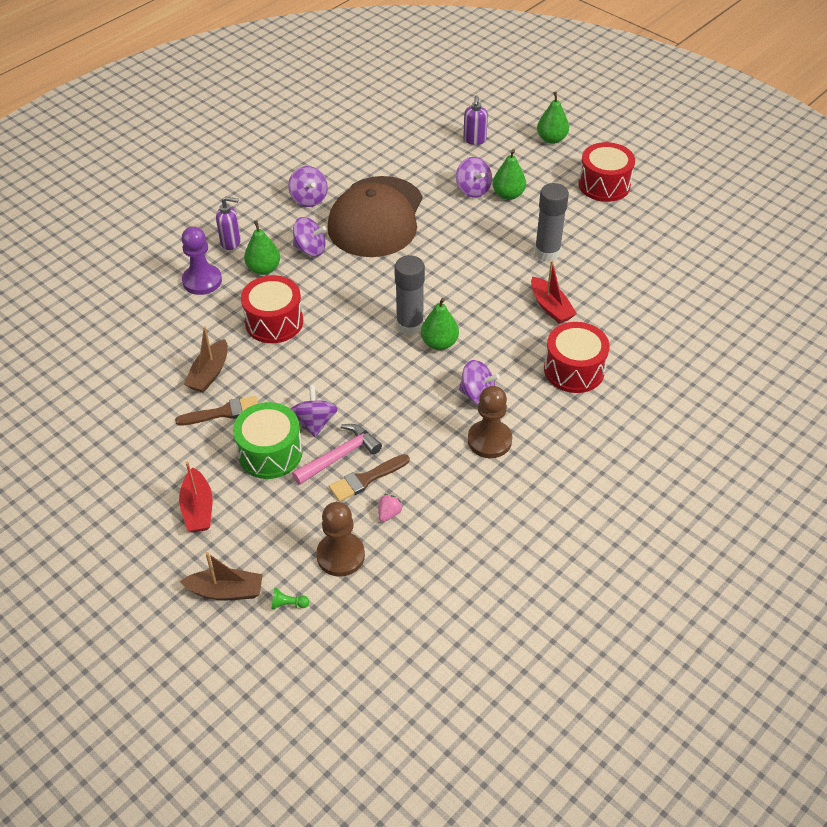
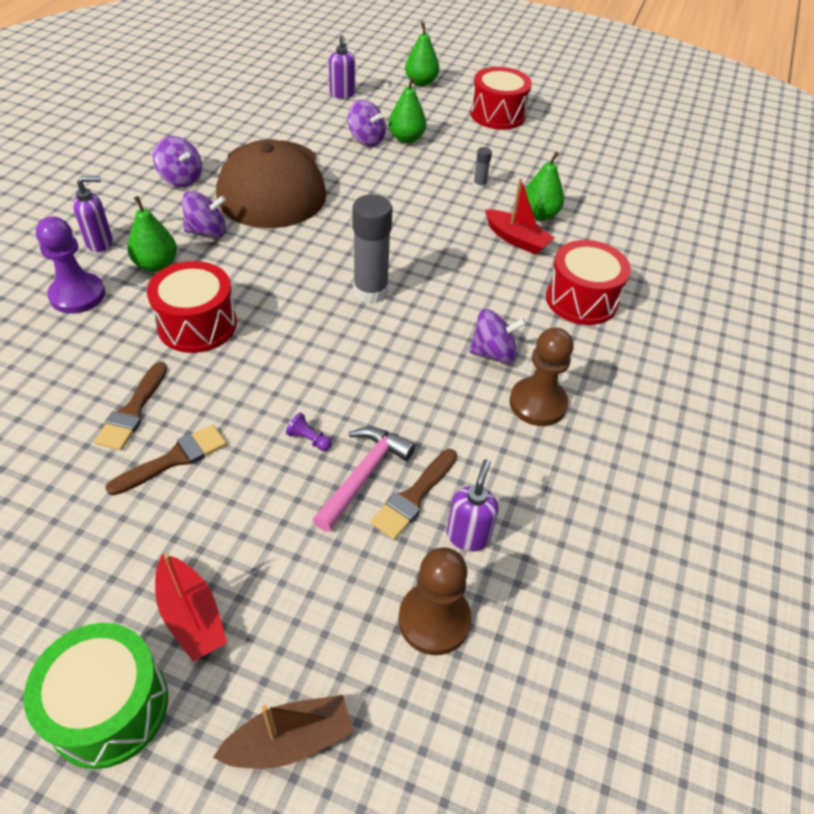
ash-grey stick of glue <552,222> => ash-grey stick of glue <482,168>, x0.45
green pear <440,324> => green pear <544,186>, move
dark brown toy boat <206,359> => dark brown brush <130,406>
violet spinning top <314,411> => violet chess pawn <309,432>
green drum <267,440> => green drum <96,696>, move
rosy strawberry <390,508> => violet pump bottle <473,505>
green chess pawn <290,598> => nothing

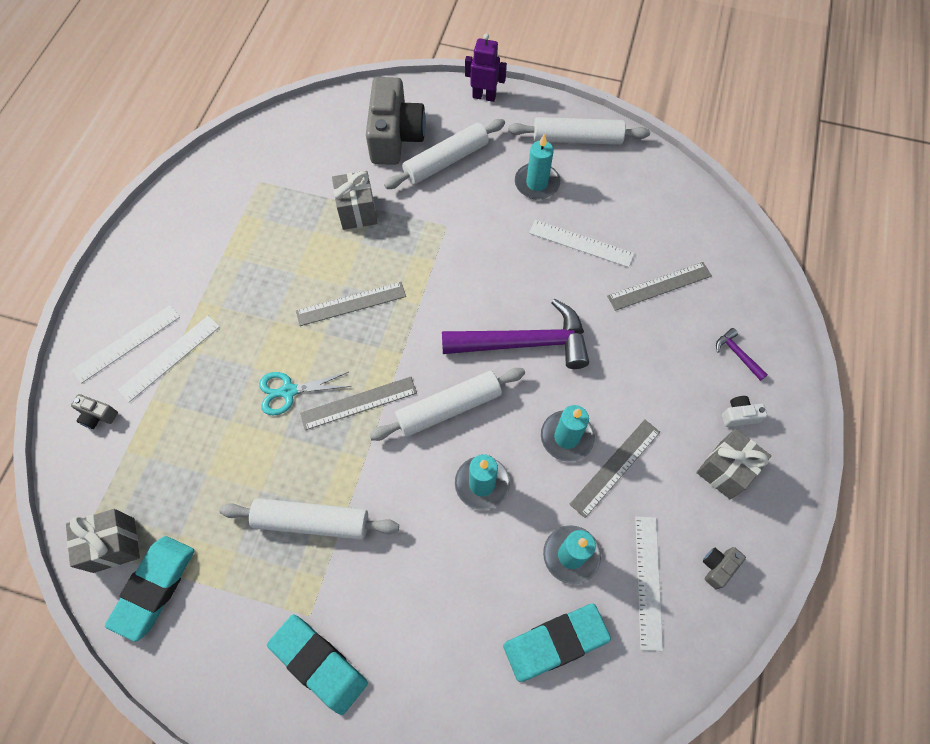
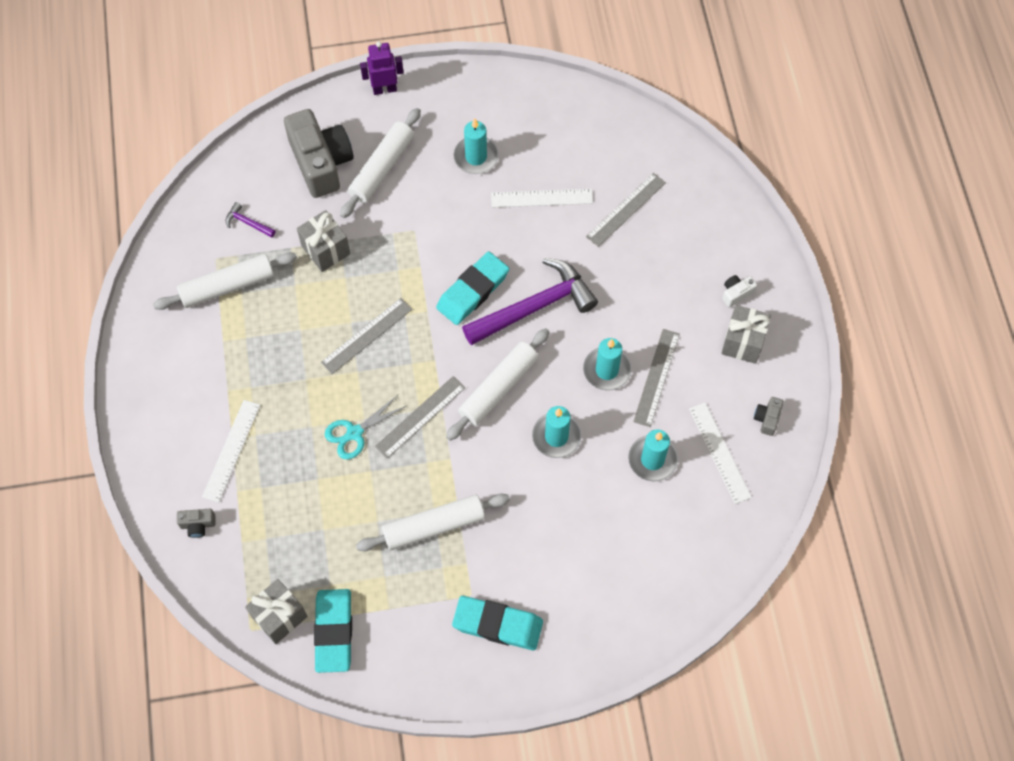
pure white pastry roller <579,131> => pure white pastry roller <225,281>, move
pure white straightedge <126,344> => nothing
violet claw hammer <742,354> => violet claw hammer <250,220>, move
aqua gum eraser <557,643> => aqua gum eraser <472,288>, move

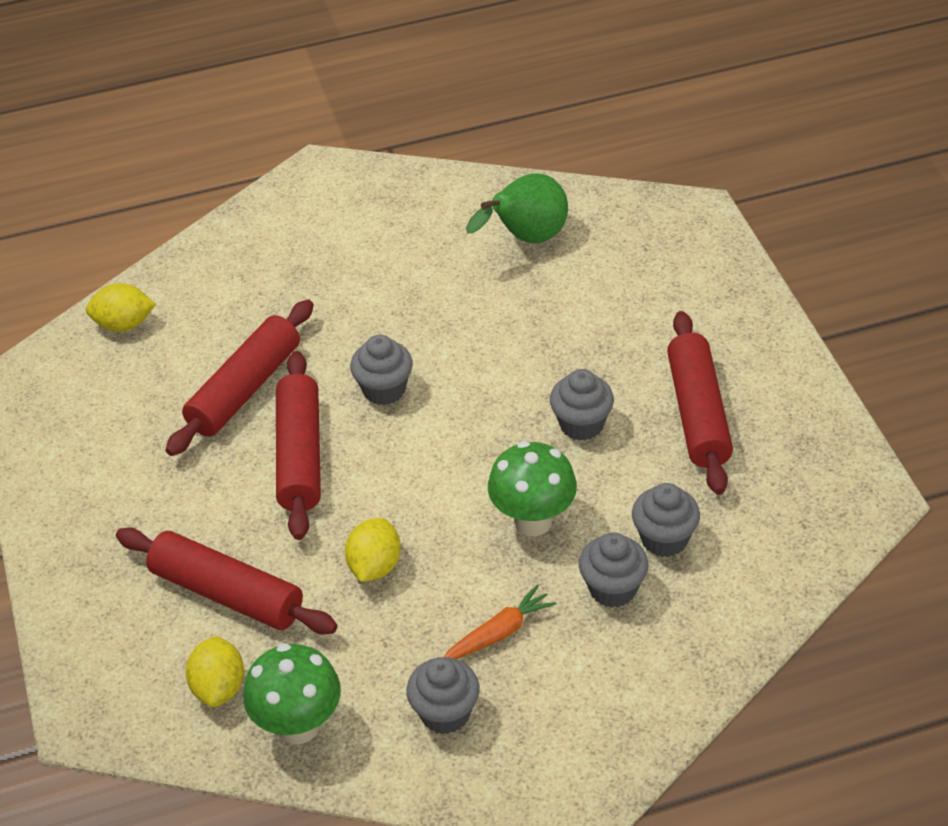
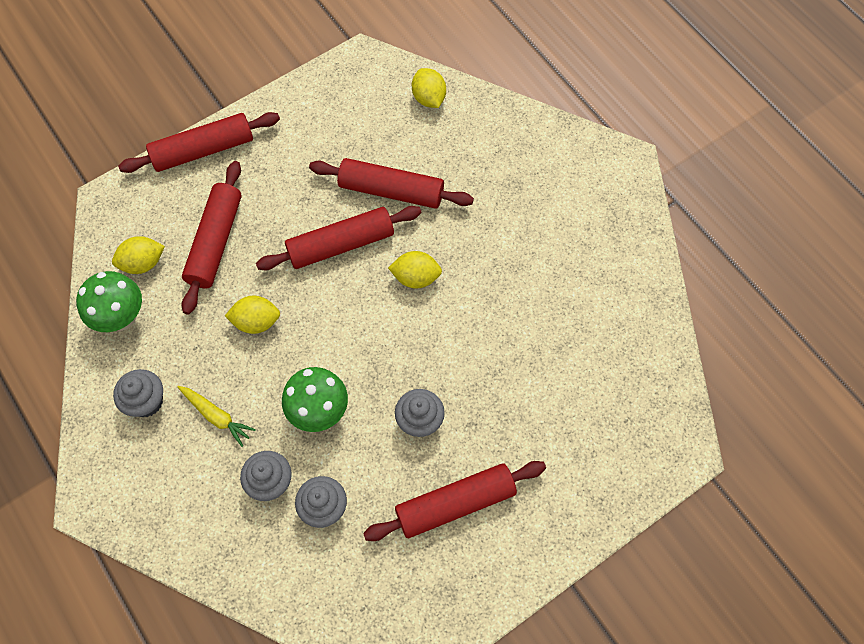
green pear <517,208> => nothing
ash-grey fairy cake <381,370> => golden citrus fruit <415,270>
orange root vegetable <500,621> => golden root vegetable <216,416>
nothing => red pastry roller <199,142>

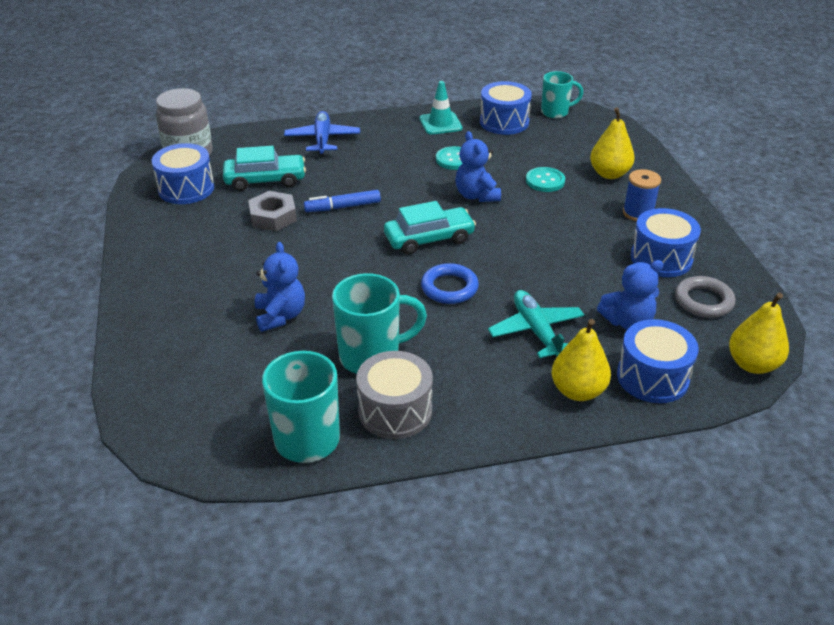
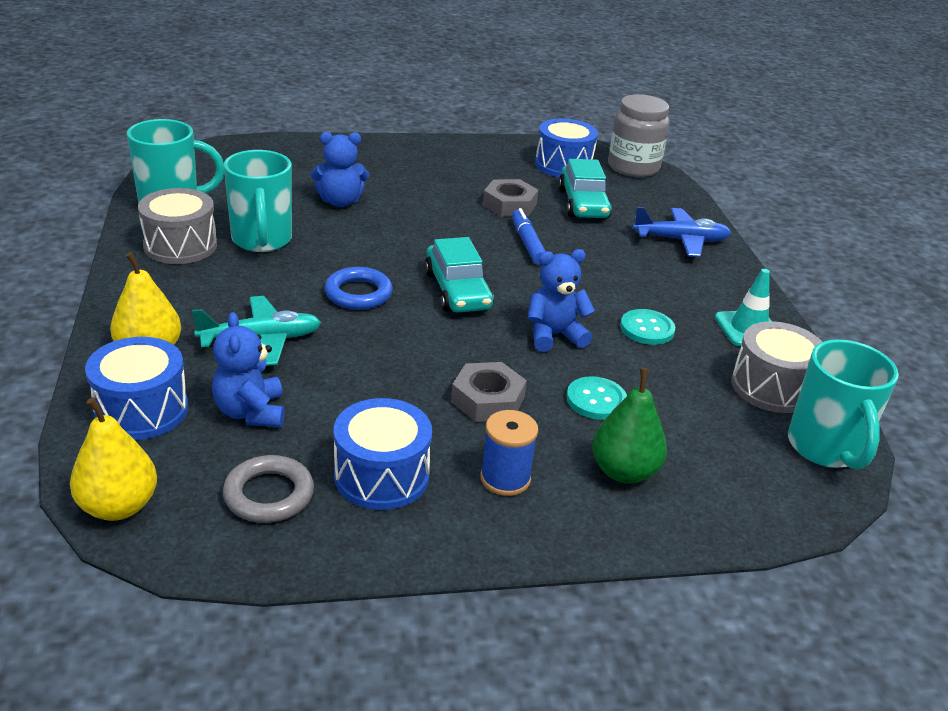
aqua tea mug <562,94> => aqua tea mug <843,404>, x1.53
blue drum <506,108> => ash-grey drum <776,367>
golden pear <612,143> => green pear <629,426>
nothing => ash-grey hex nut <489,392>

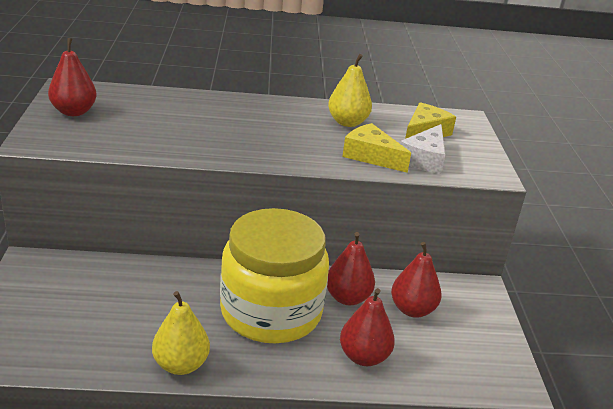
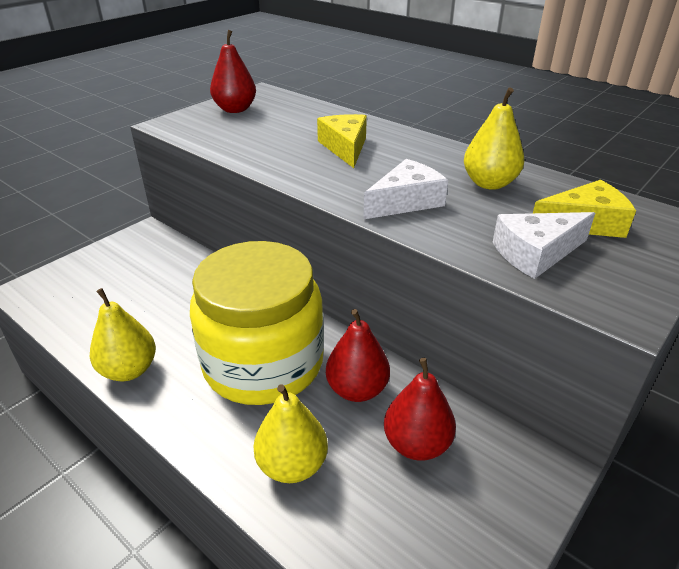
golden piece of cheese <376,148> => golden piece of cheese <342,141>, move
red pear <367,327> => golden pear <290,433>
nothing => pure white piece of cheese <405,189>

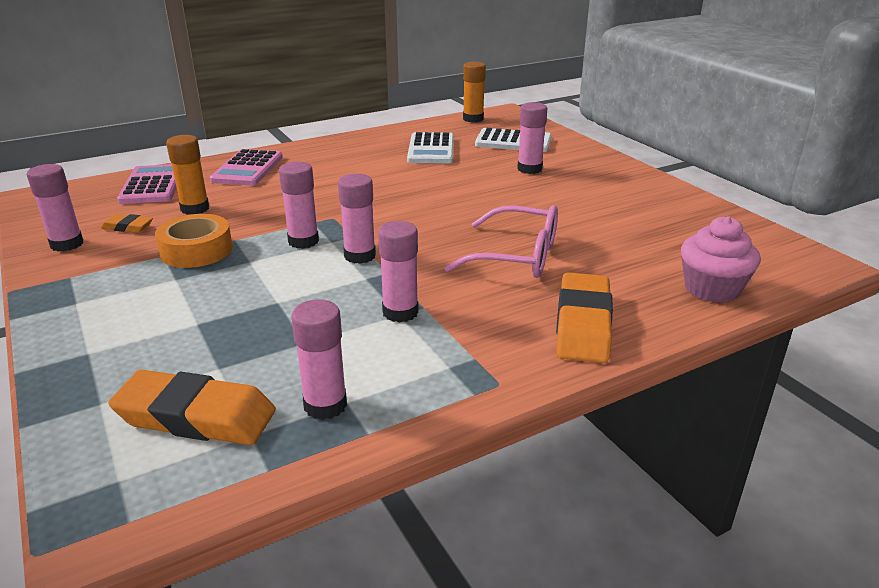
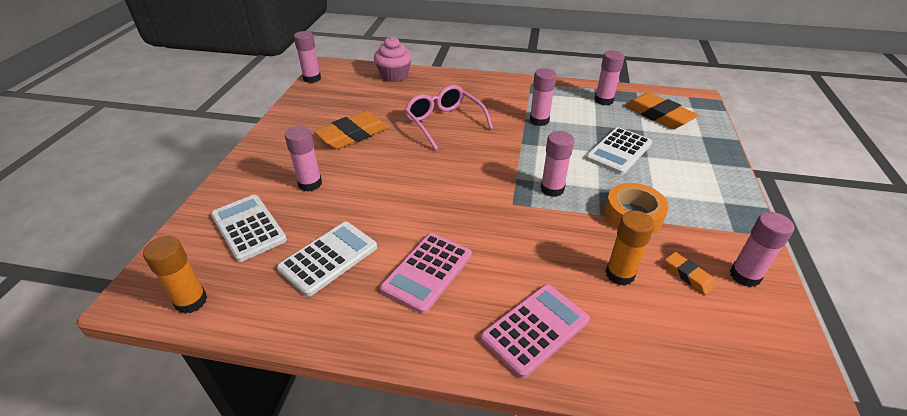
rosy adding machine <147,184> => rosy adding machine <426,273>, move
rosy stick of glue <357,219> => rosy stick of glue <307,57>, move
orange gum eraser <584,317> => orange gum eraser <351,130>, move
nothing => pure white adding machine <619,151>

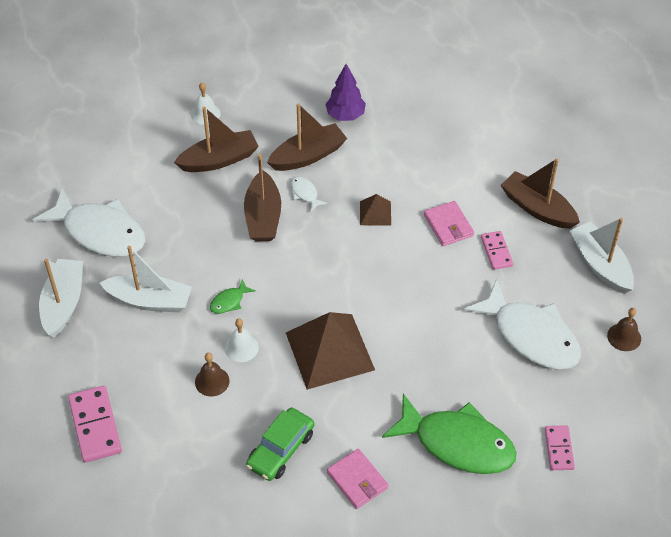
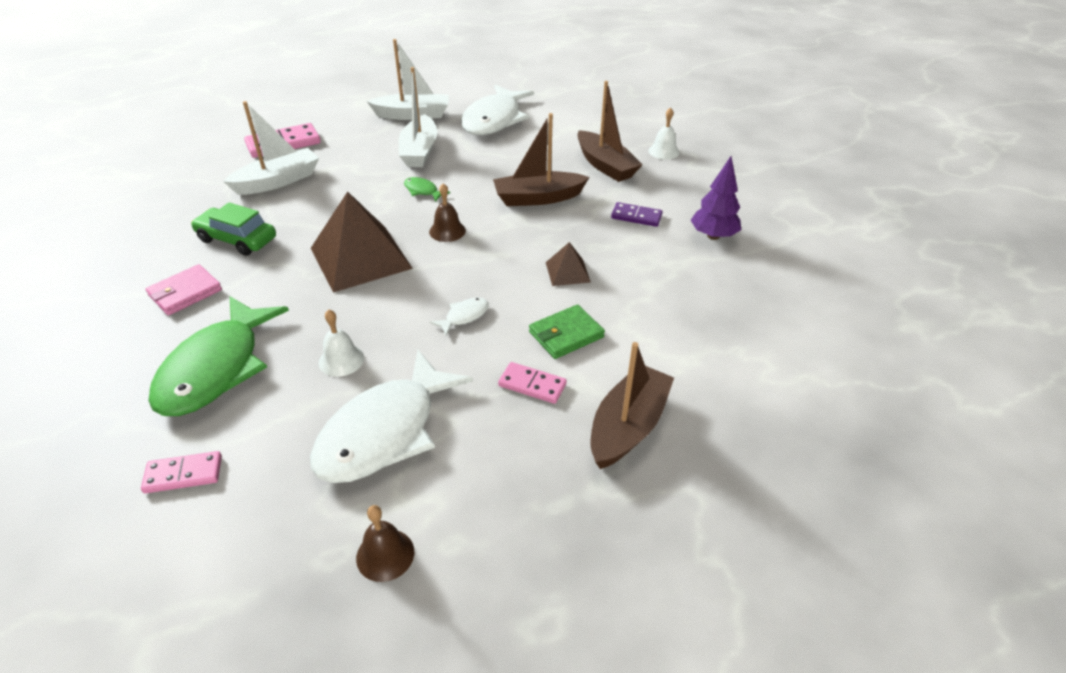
dark brown toy boat <307,137> => violet domino <636,214>
pure white toy fish <309,193> => pure white toy fish <459,317>, move
rosy card wallet <449,223> => green card wallet <567,331>
pure white toy boat <602,256> => pure white toy boat <271,148>, move
rosy domino <497,250> => rosy domino <532,383>, 45 degrees clockwise
pure white school bell <242,340> => pure white school bell <341,343>, move
dark brown school bell <212,374> => dark brown school bell <447,212>, move

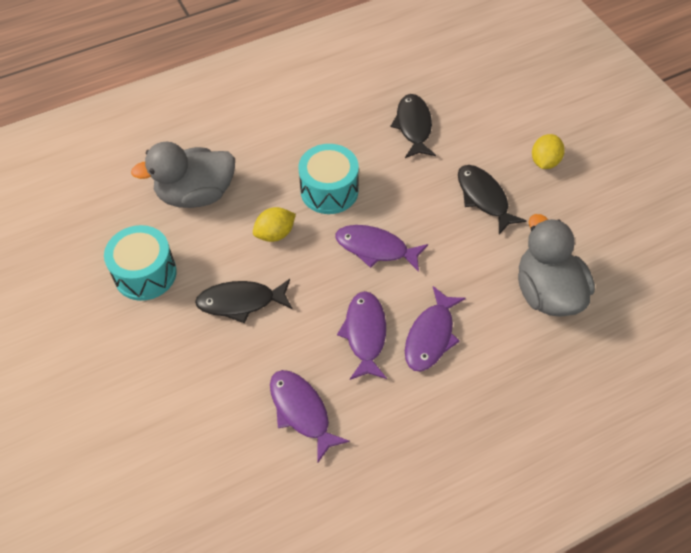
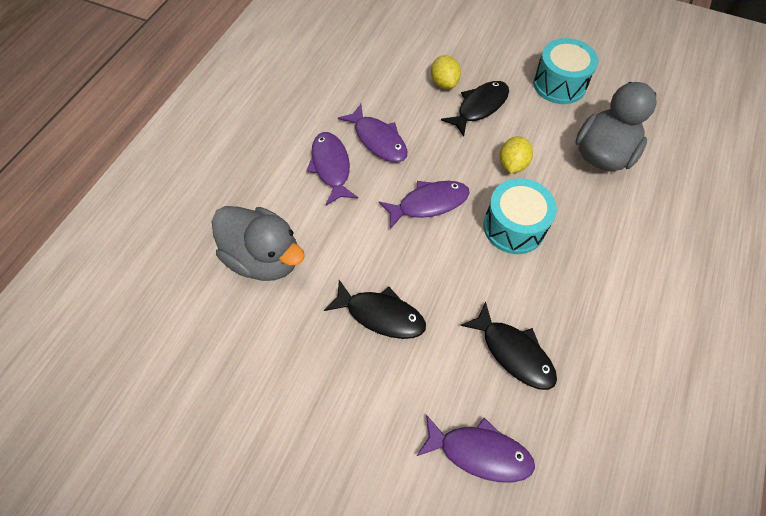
golden citrus fruit <548,151> => golden citrus fruit <446,72>, move
violet toy fish <310,416> => violet toy fish <476,449>, move

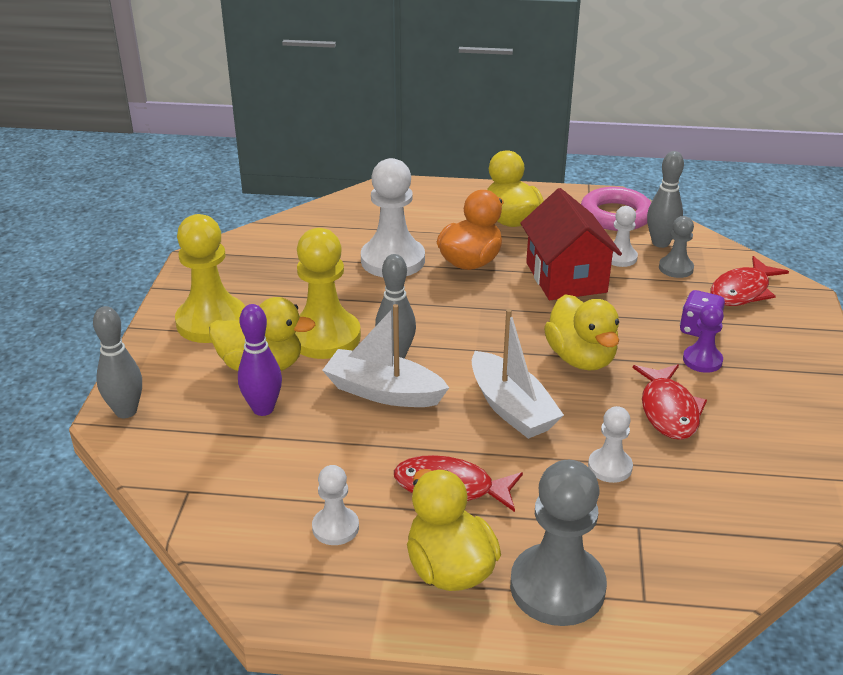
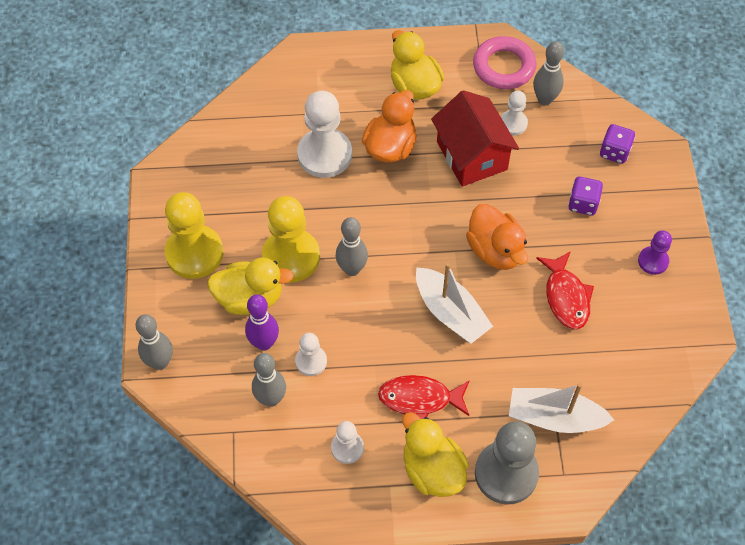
ash-grey chess pawn <676,247> => nothing
red toy fish <749,281> => violet dice <617,144>
golden duck <581,332> => orange duck <497,237>
pure white toy boat <385,355> => pure white toy boat <561,408>, move
violet chess pawn <703,338> => violet chess pawn <655,252>, move
pure white chess pawn <610,444> => pure white chess pawn <311,354>, move
nothing => ash-grey bowling pin <269,380>

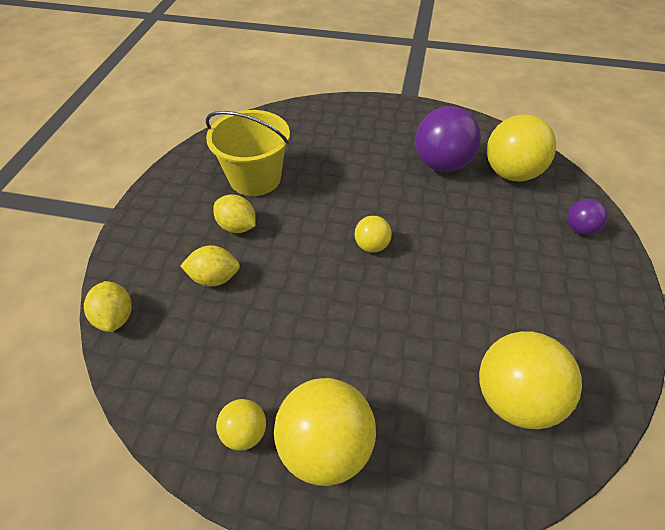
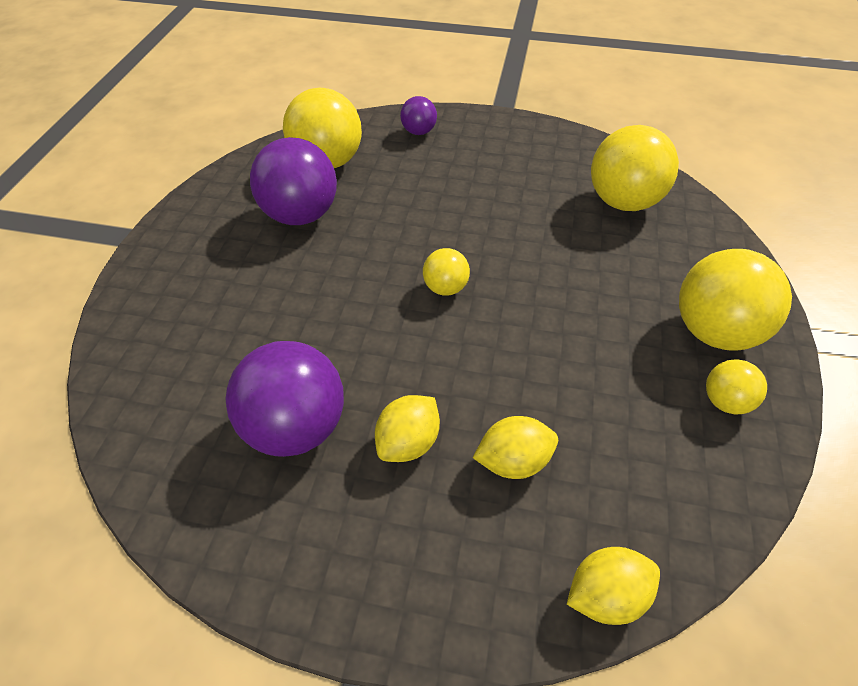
golden pail <248,153> => violet play ball <284,399>
golden citrus fruit <210,266> => golden citrus fruit <515,447>, 75 degrees clockwise

